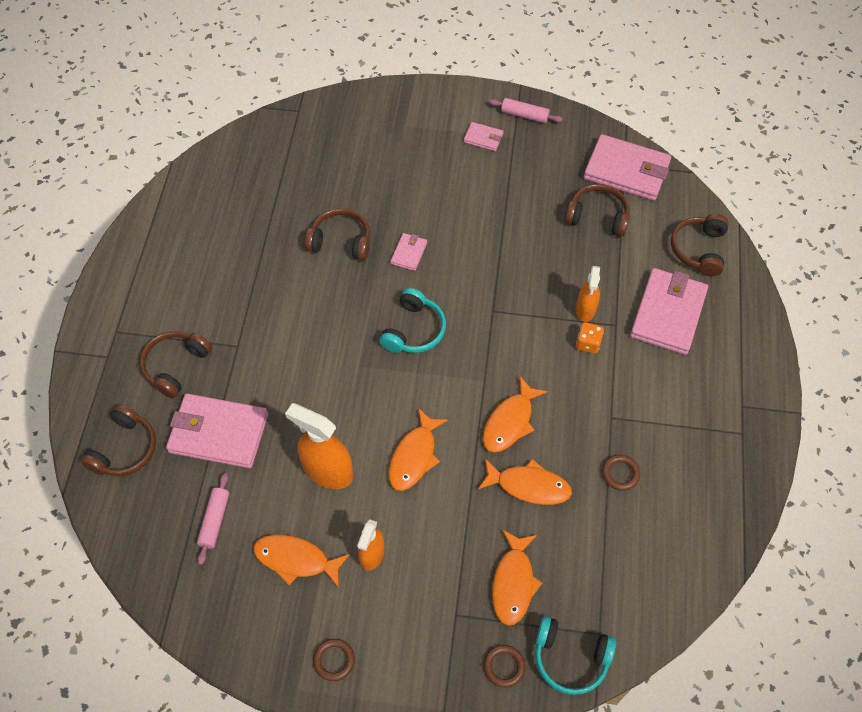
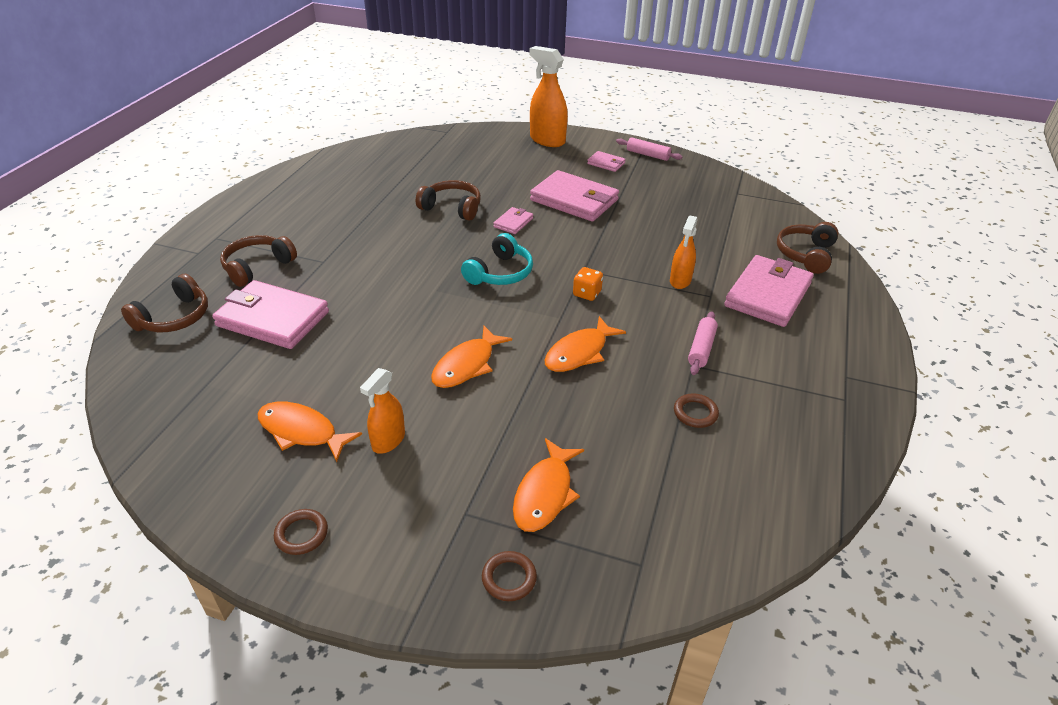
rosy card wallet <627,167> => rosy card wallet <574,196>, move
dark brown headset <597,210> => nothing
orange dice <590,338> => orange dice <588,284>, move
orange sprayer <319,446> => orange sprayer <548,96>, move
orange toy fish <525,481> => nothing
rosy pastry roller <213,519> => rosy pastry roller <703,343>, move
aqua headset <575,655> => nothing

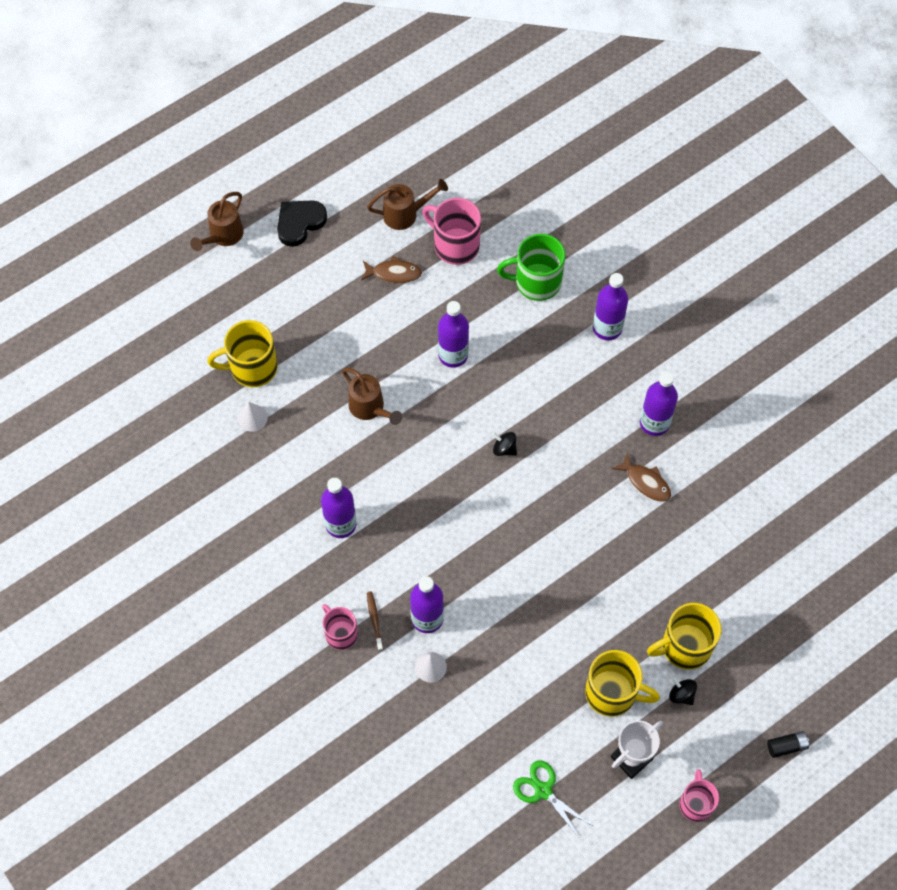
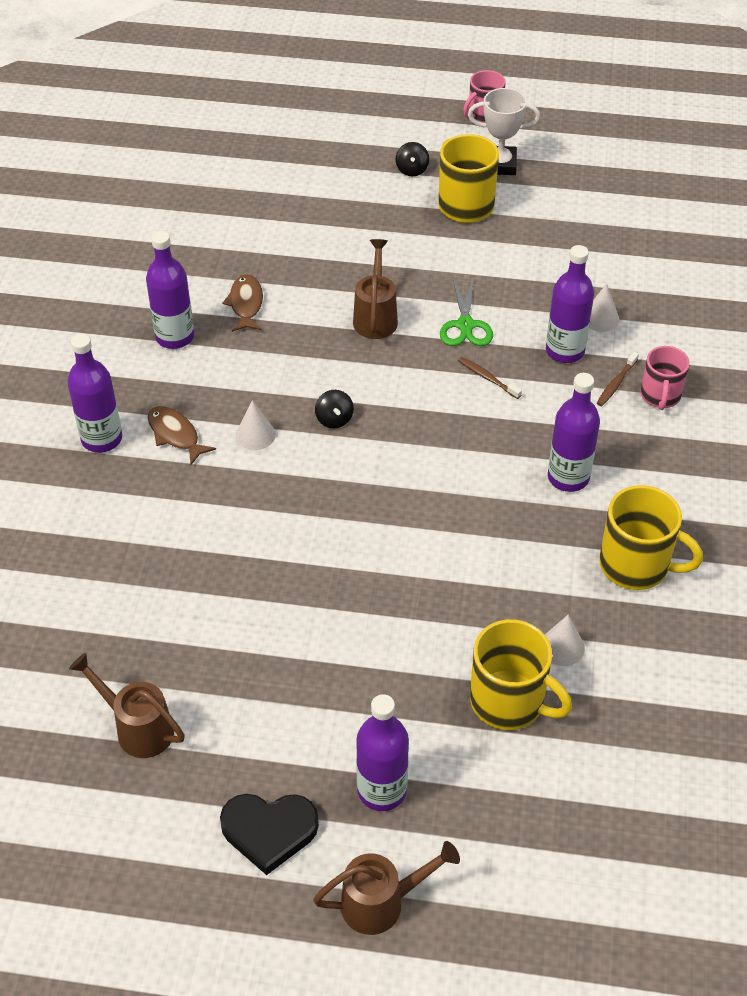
rosy tea mug <451,231> => nothing
green tea mug <531,267> => nothing
dark brown toy fish <391,269> => dark brown toy fish <182,435>, move
violet flask <453,334> => violet flask <382,752>, move
dark brown watering pot <372,396> => dark brown watering pot <375,289>, move
golden tea mug <684,636> => golden tea mug <651,537>, move
jet-black battery <788,744> => nothing
green pair of scissors <552,799> => green pair of scissors <466,311>, move
nothing => dark brown toothbrush <490,378>
nothing => pure white solid cone <256,425>

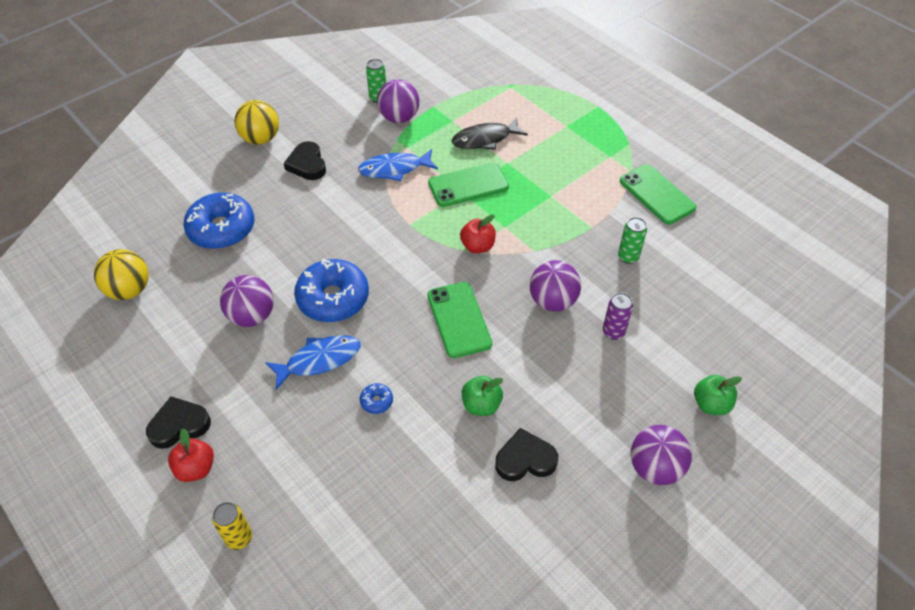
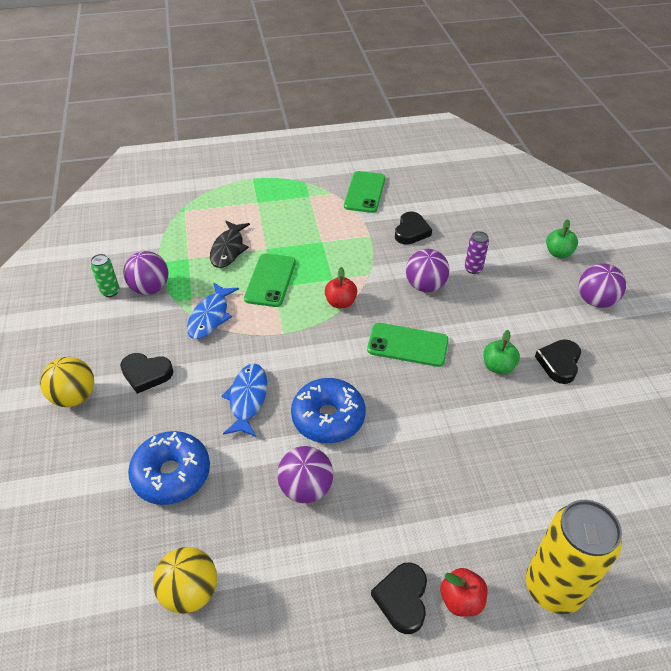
green mobile phone <658,194> => green mobile phone <365,192>, 75 degrees counterclockwise
green soda can <632,240> => jet-black love heart <413,228>
blue toy fish <313,362> => blue toy fish <244,400>, move
blue doughnut <376,398> => nothing
golden soda can <232,526> => golden soda can <574,557>, x2.19

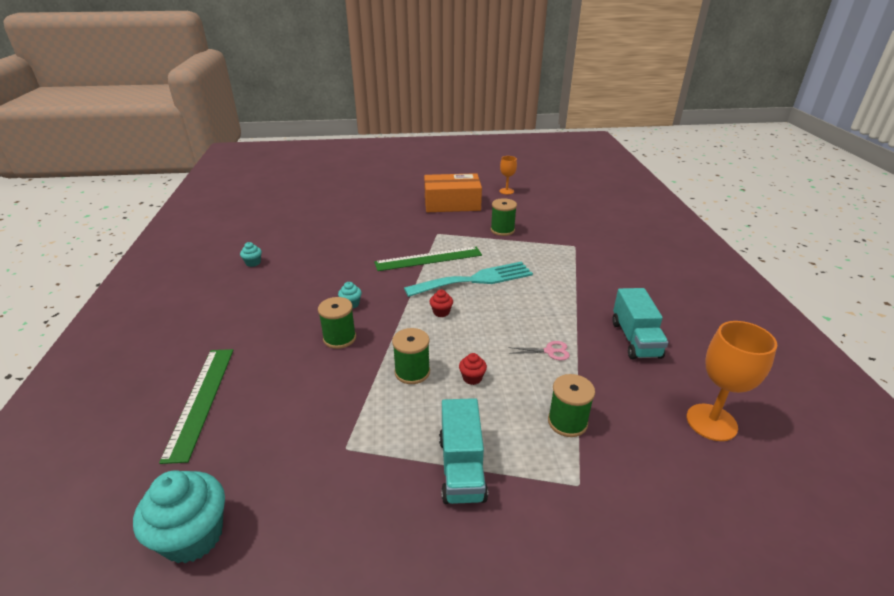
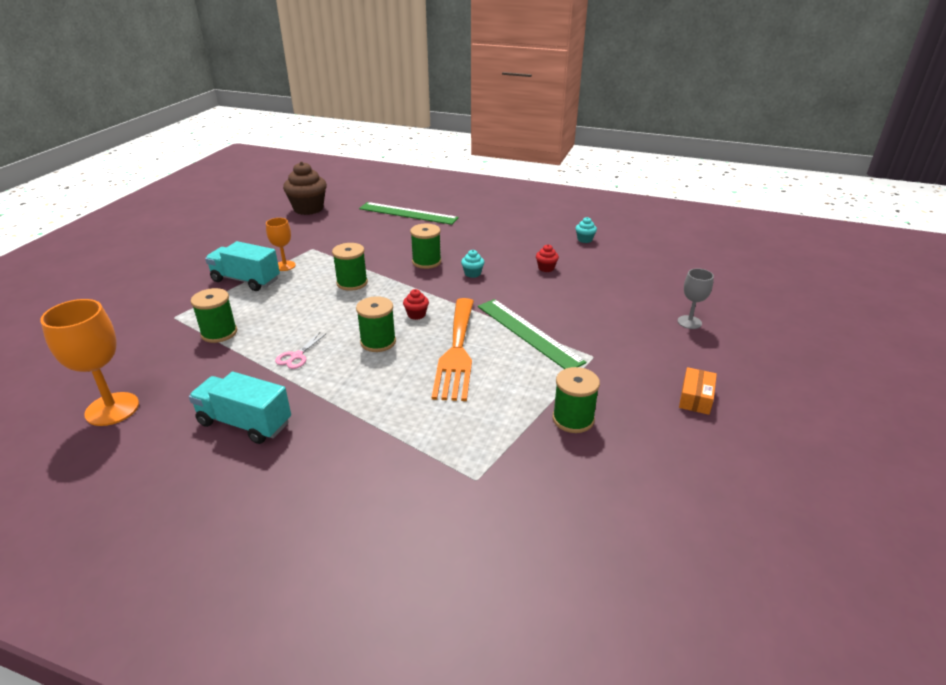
orange wine glass <508,175> => orange wine glass <281,244>, move
orange parcel <453,192> => orange parcel <698,391>, x0.45
green straightedge <428,259> => green straightedge <532,334>, 45 degrees counterclockwise
aqua dinner fork <468,279> => orange dinner fork <453,349>
red fairy cake <473,369> => red fairy cake <547,258>, move
aqua fairy cake <179,517> => dark brown fairy cake <305,188>
nothing => ash-grey wine glass <696,298>
nothing => green spool <376,324>

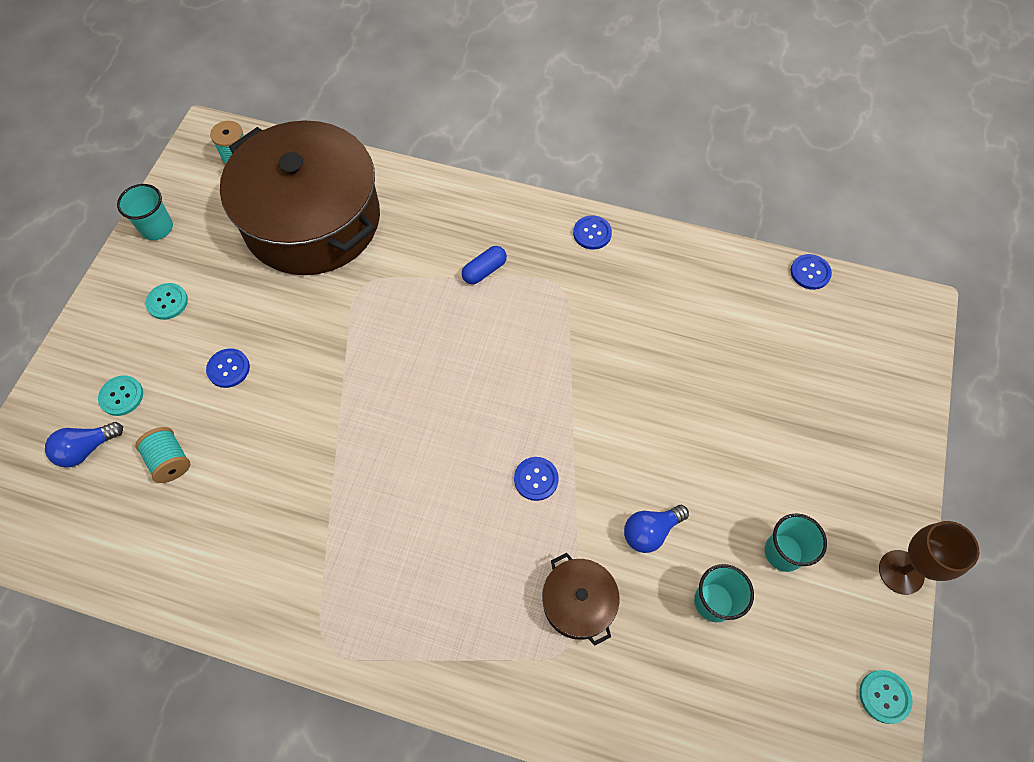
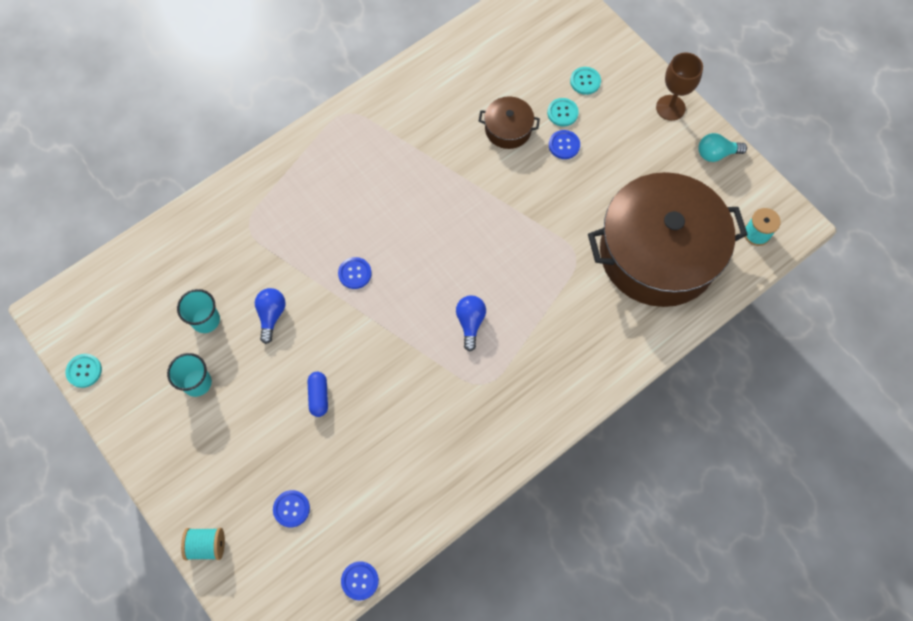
aqua tumbler <145,212> => aqua lightbulb <722,147>
blue sewing button <592,232> => blue sewing button <291,508>, move
blue pill shape <484,265> => blue pill shape <318,394>, move
aqua sewing button <166,301> => aqua sewing button <563,112>, move
blue lightbulb <84,445> => blue lightbulb <471,323>, move
aqua spool <163,455> => aqua spool <203,544>, move
dark brown wine glass <929,558> => dark brown wine glass <679,87>, move
dark brown cooking pot <581,599> => dark brown cooking pot <509,122>, move

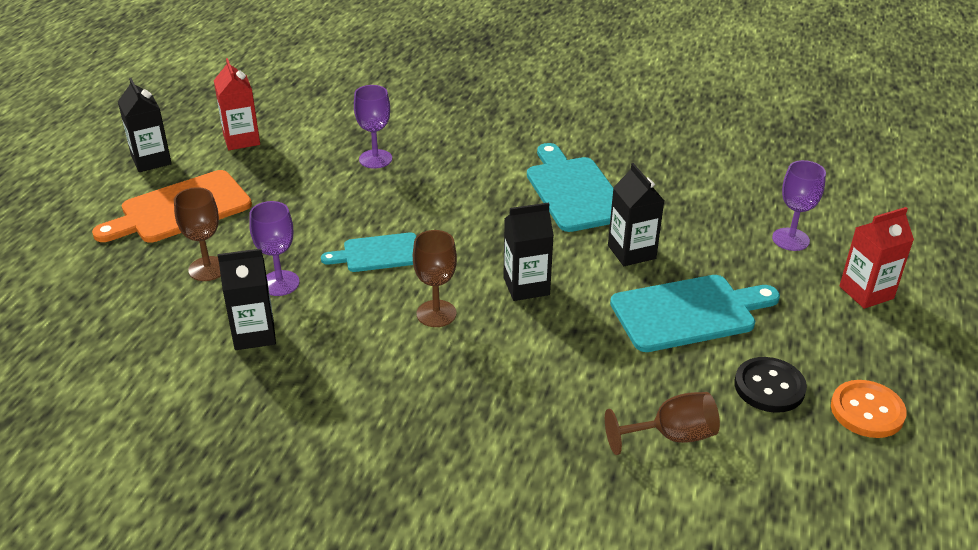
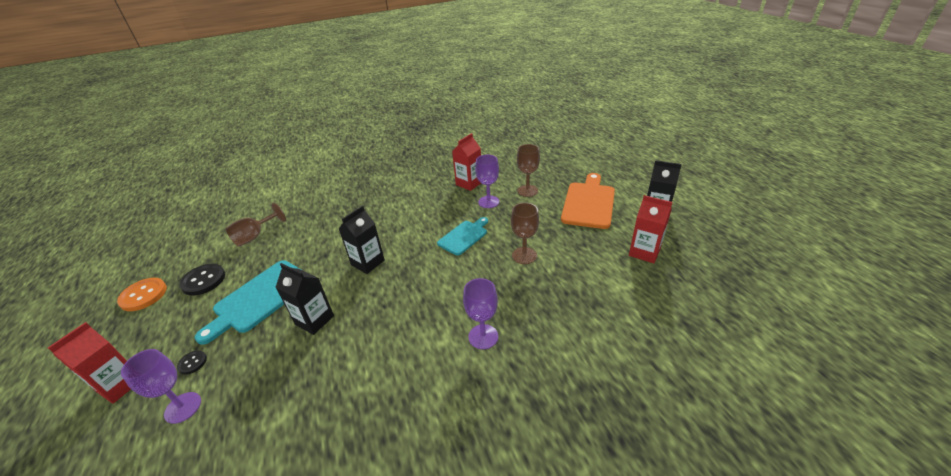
violet wine glass <373,126> => violet wine glass <480,313>, move
aqua cutting board <570,187> => nothing
dark brown wine glass <435,278> => dark brown wine glass <525,233>, move
jet-black juice carton <247,299> => red juice carton <466,162>
nothing => jet-black sewing button <192,362>

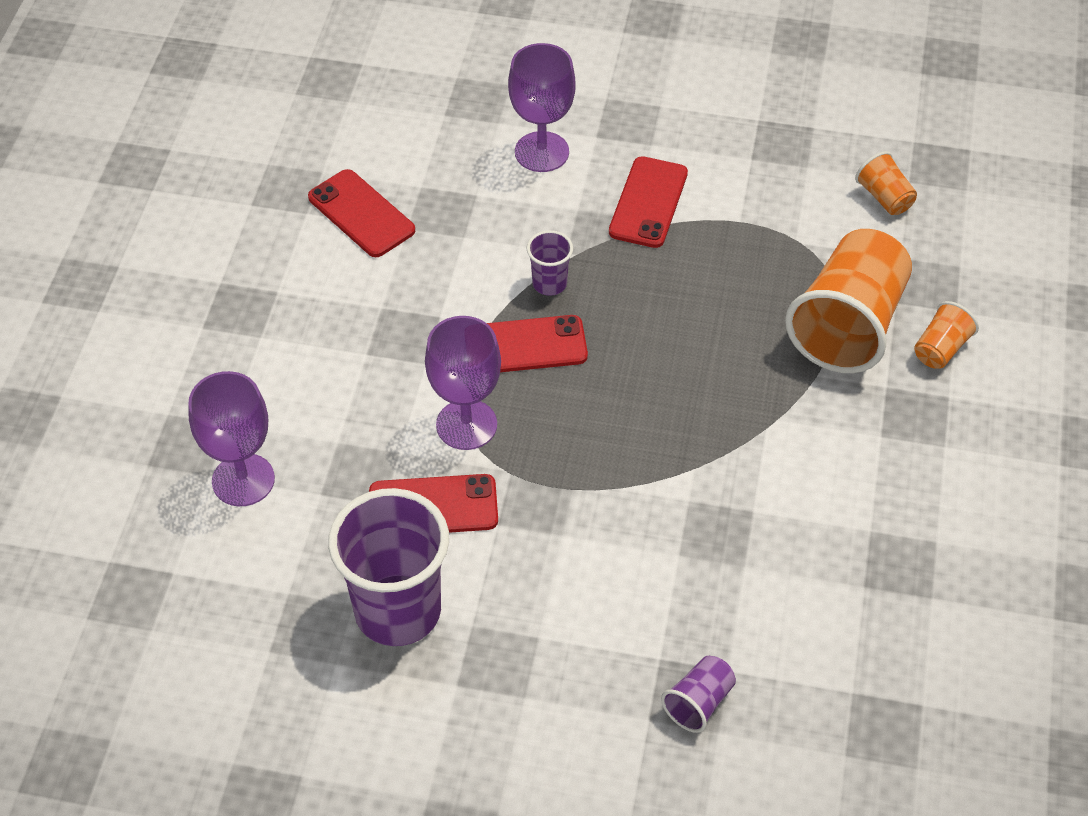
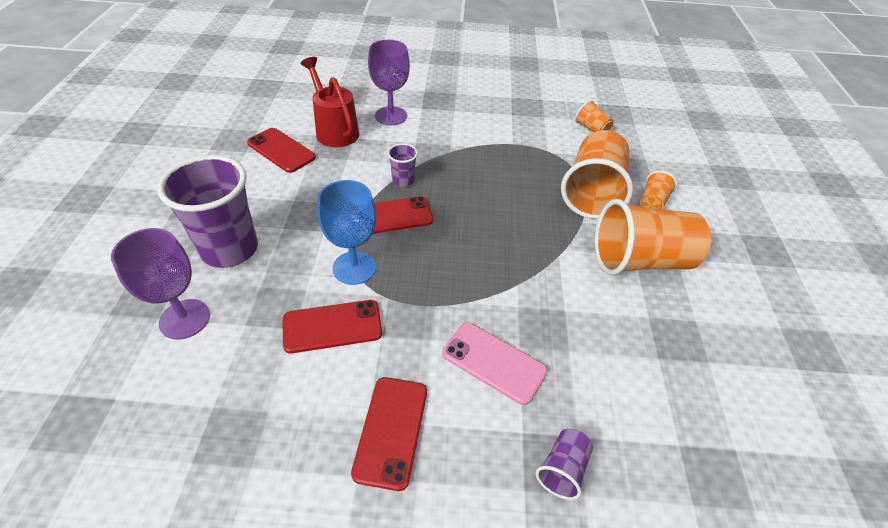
red mobile phone <648,202> => red mobile phone <389,434>, move
violet wine glass <463,383> => blue wine glass <346,232>
violet tumbler <388,567> => violet tumbler <207,211>, move
nothing => red watering pot <330,102>
nothing => orange tumbler <653,237>
nothing => rosy mobile phone <495,363>

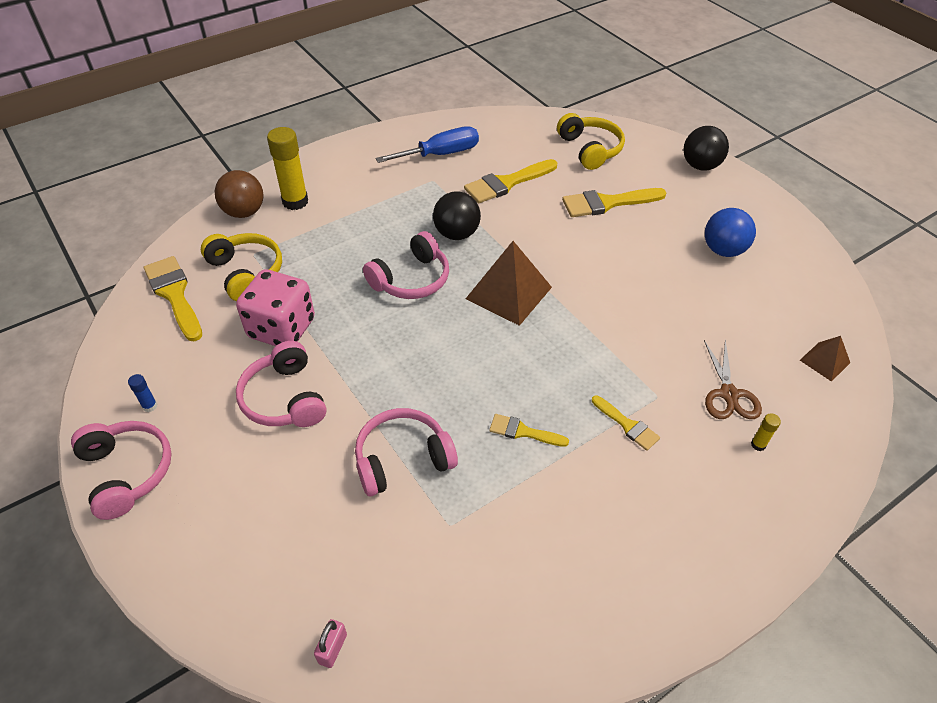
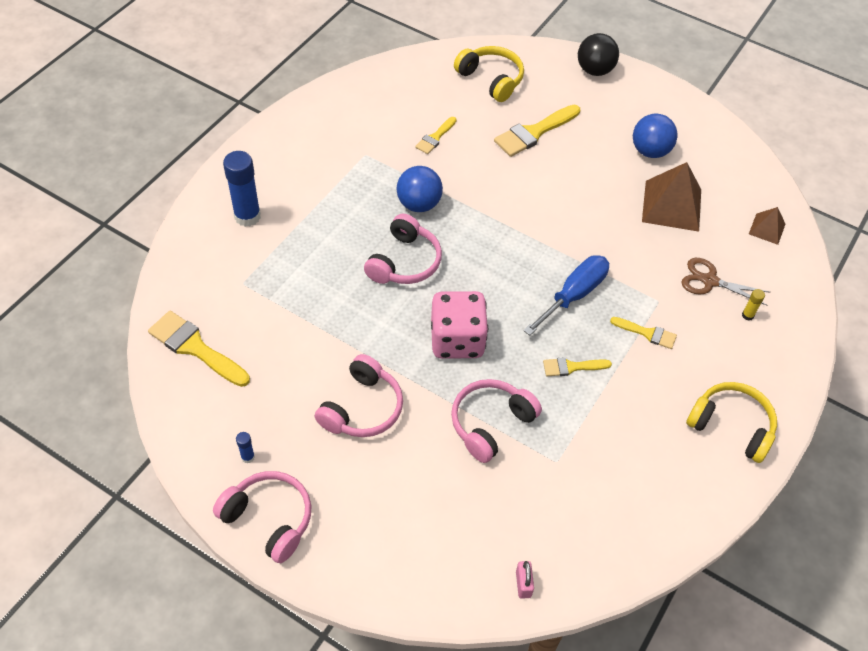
blue screwdriver <427,144> => blue screwdriver <566,295>, move
golden stick of glue <287,168> => blue stick of glue <242,189>
golden brush <510,181> => golden brush <436,135>, x0.57
dark brown play ball <239,194> => nothing
jet-black play ball <457,215> => blue play ball <419,189>
golden headset <241,267> => golden headset <731,422>, move
dark brown pyramid <509,283> => dark brown pyramid <671,197>, move
rosy dice <275,307> => rosy dice <459,325>, move
dark brown pair of scissors <733,379> => dark brown pair of scissors <726,282>, 135 degrees clockwise
rosy headset <281,384> => rosy headset <359,395>, 105 degrees counterclockwise

